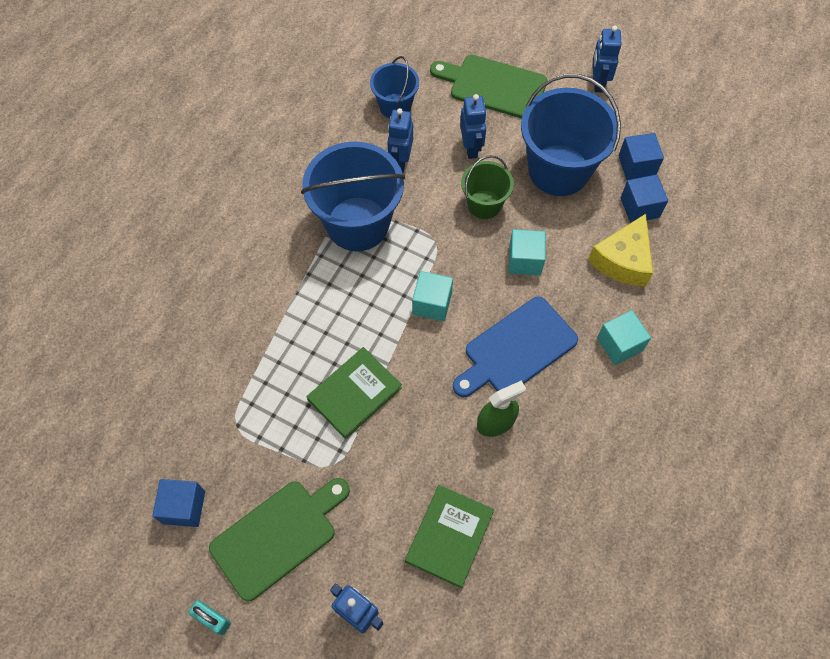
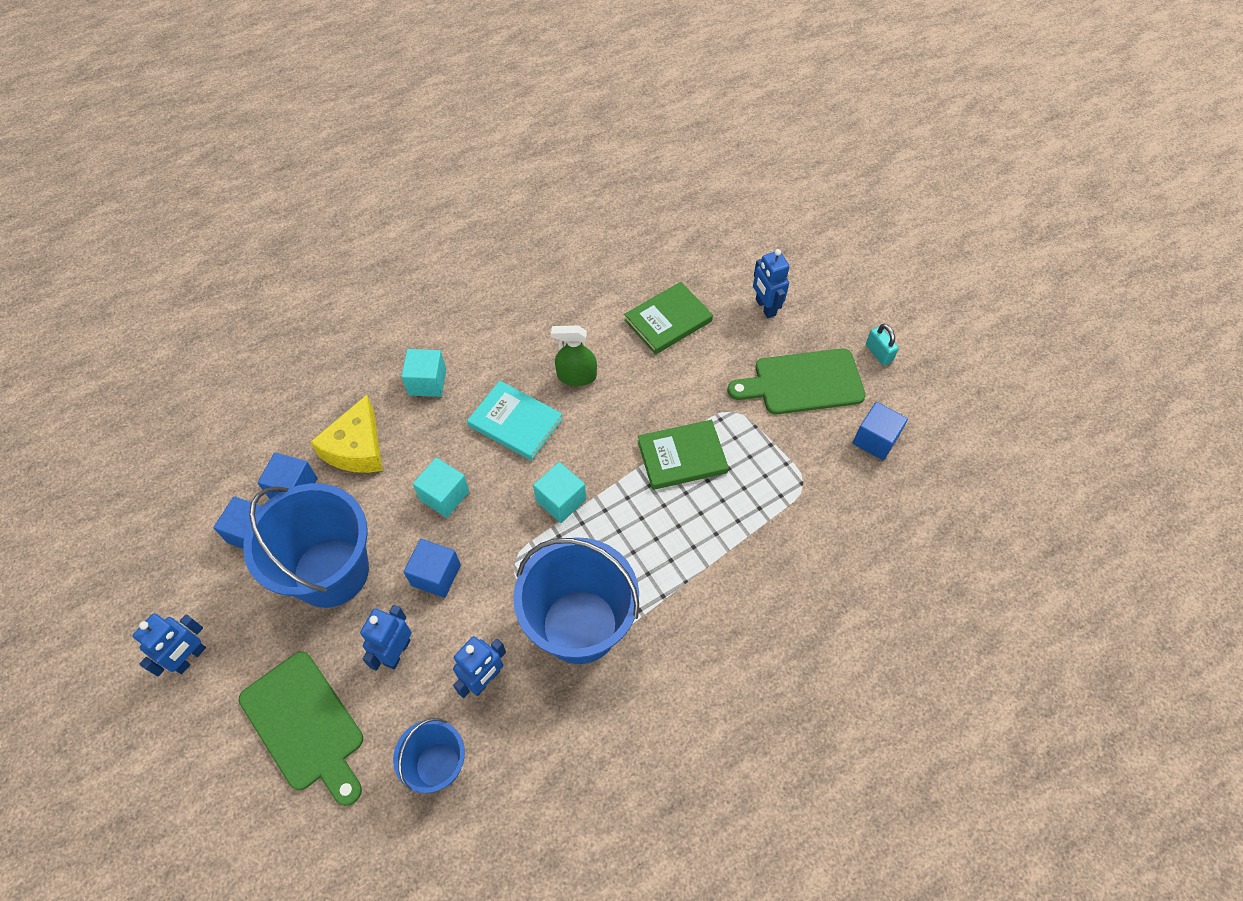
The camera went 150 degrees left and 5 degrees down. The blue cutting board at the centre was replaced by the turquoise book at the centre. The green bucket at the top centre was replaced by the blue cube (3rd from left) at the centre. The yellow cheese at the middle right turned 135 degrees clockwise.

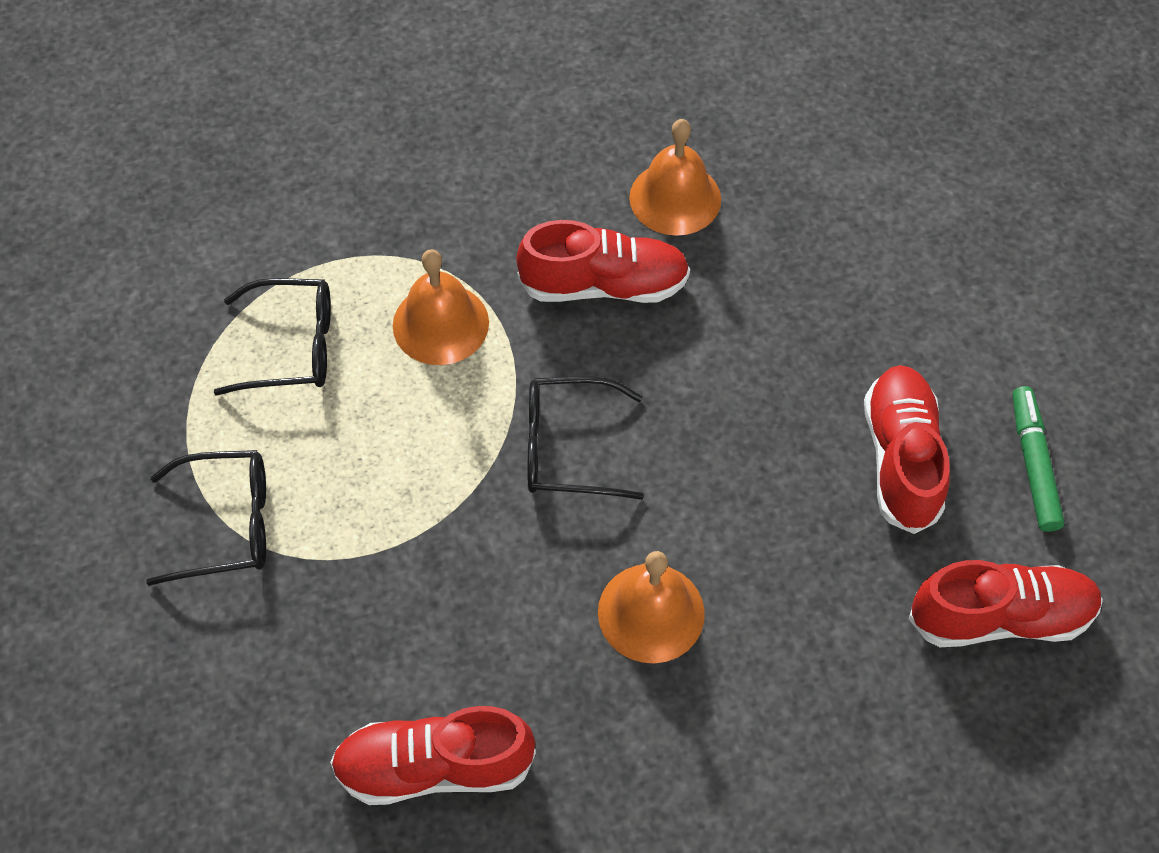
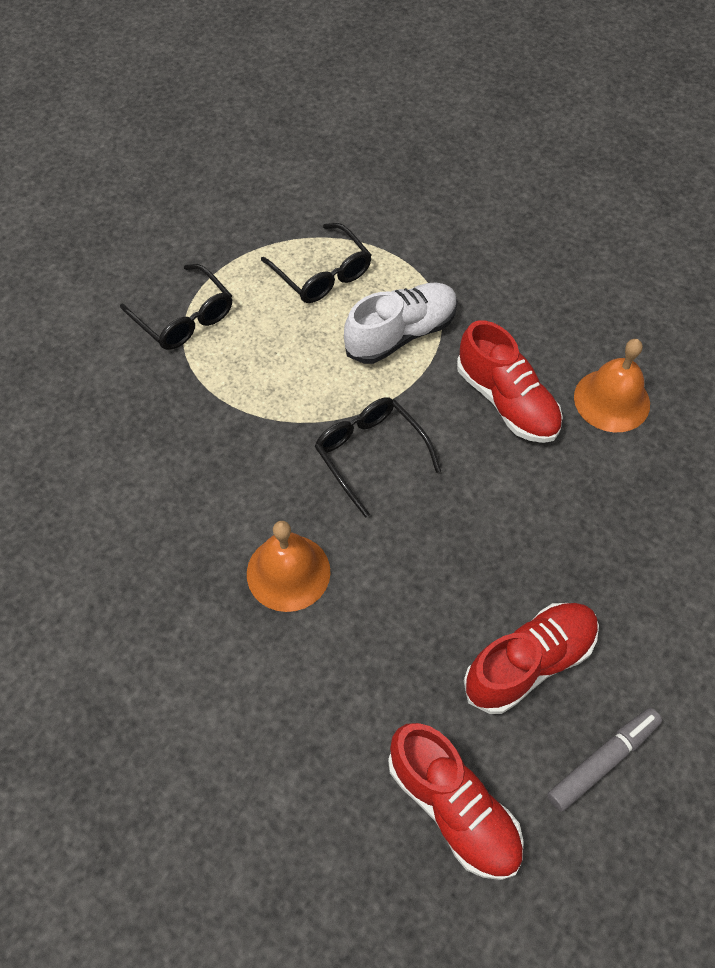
The camera went 55 degrees right and 0 degrees up. The red shoe (1st from left) at the bottom centre disappeared. The orange bell (1st from left) at the centre was replaced by the white shoe at the centre. The green marker at the middle right became the grey marker at the bottom right.

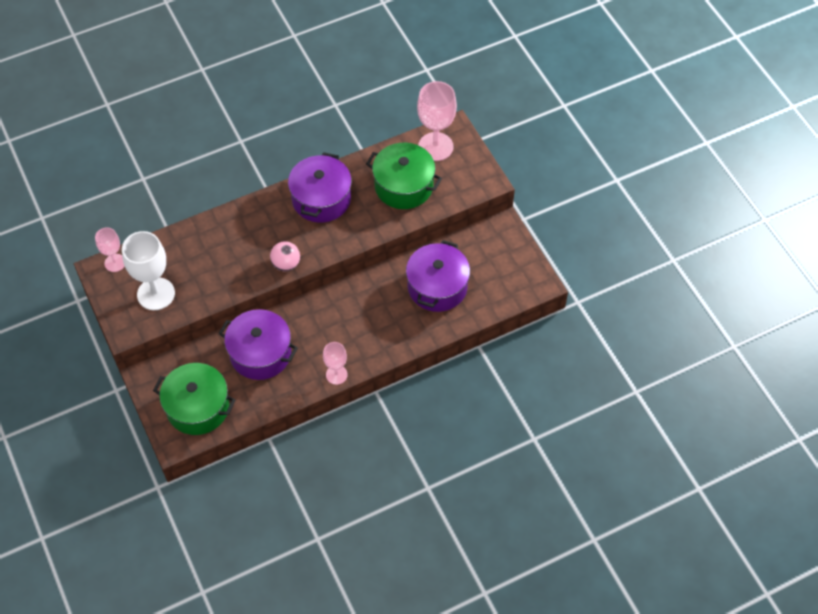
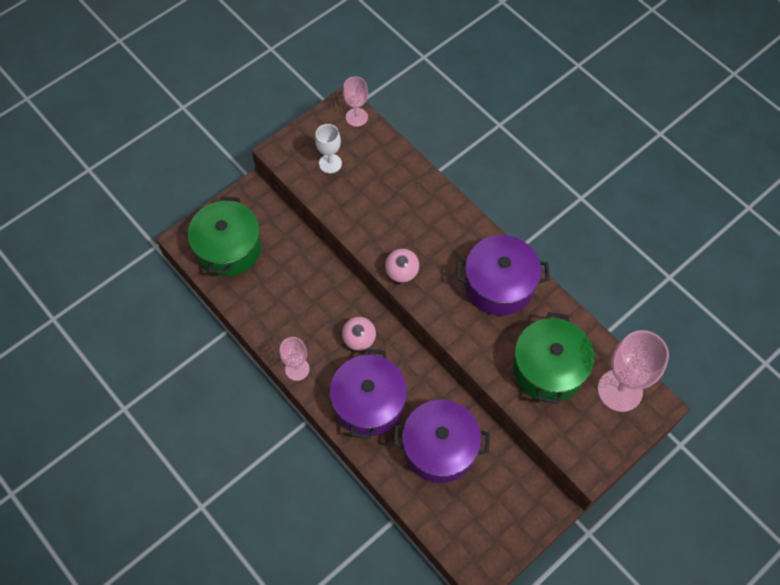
The camera went 75 degrees right and 5 degrees up. The white goblet at the middle left changed to 0.57 times the size. The purple pot (1st from left) moved from the middle left to the bottom centre. The pink ball (1st from left) at the centre appeared.

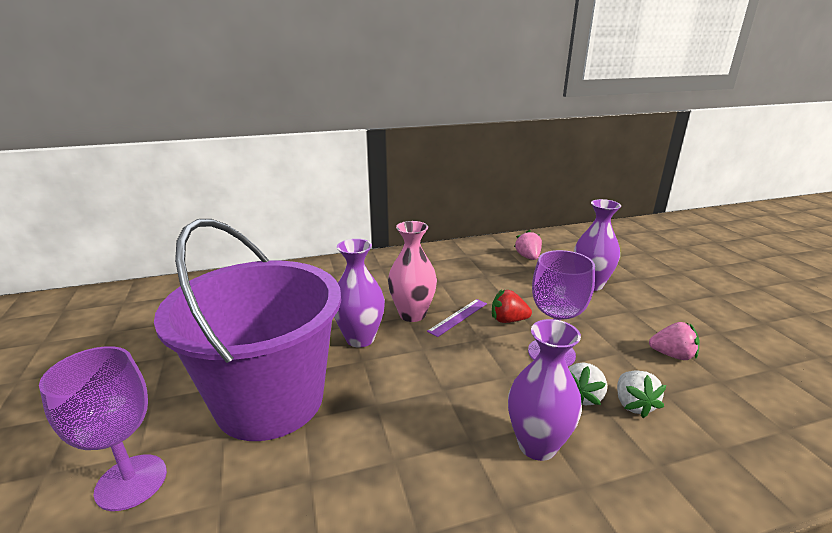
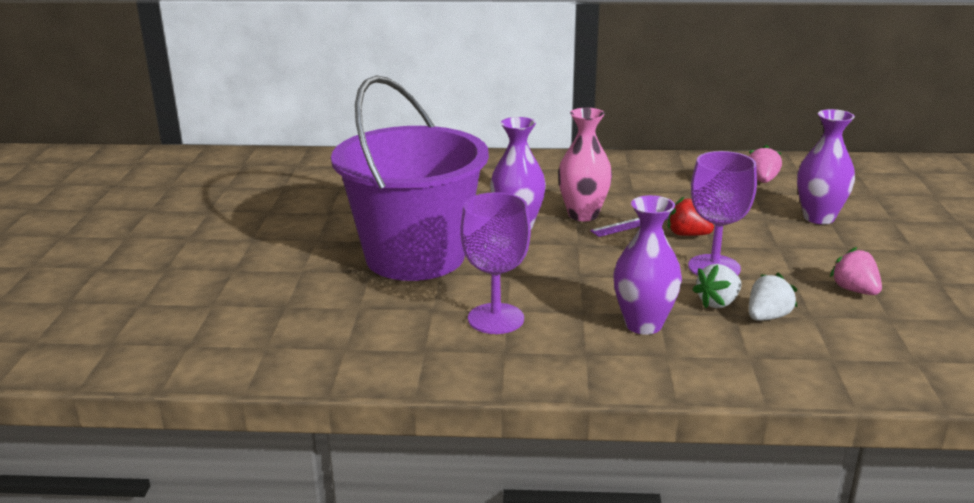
The camera went 20 degrees right and 0 degrees up. The purple goblet (1st from left) moved from the bottom left to the centre. The white strawberry (2nd from left) at the bottom right turned 150 degrees counterclockwise. The pink strawberry (2nd from left) at the middle right turned 150 degrees counterclockwise.

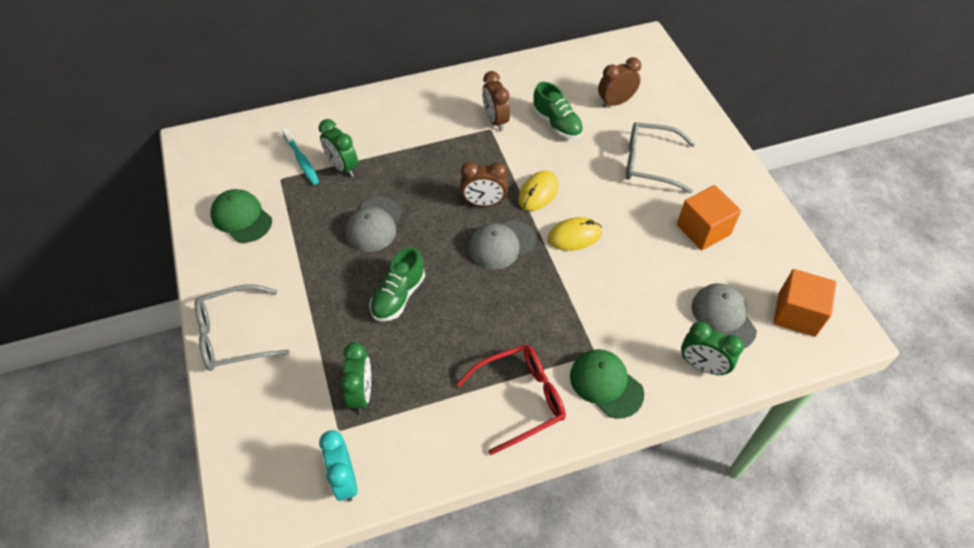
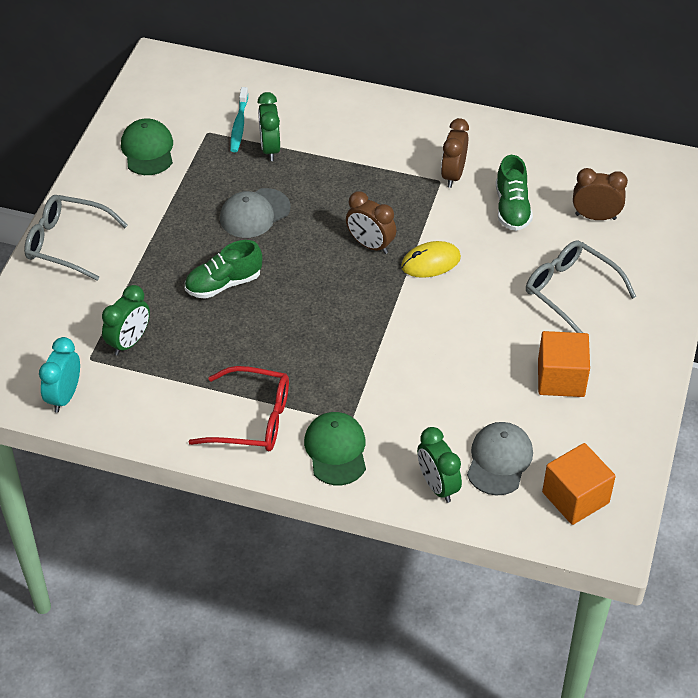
The camera went 35 degrees right and 5 degrees down. The grey cap (2nd from left) at the centre disappeared. The yellow mouse (2nd from left) at the centre disappeared.

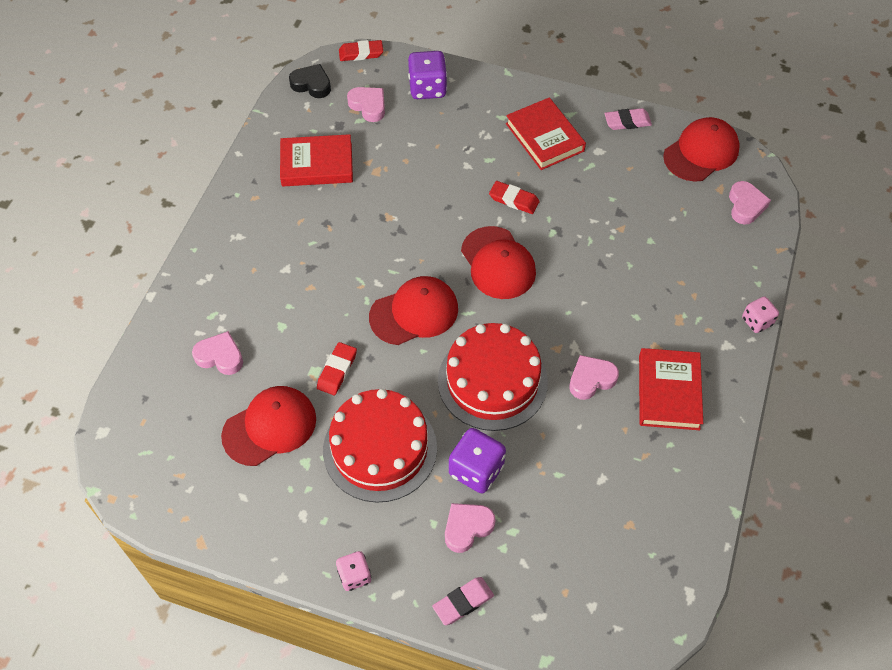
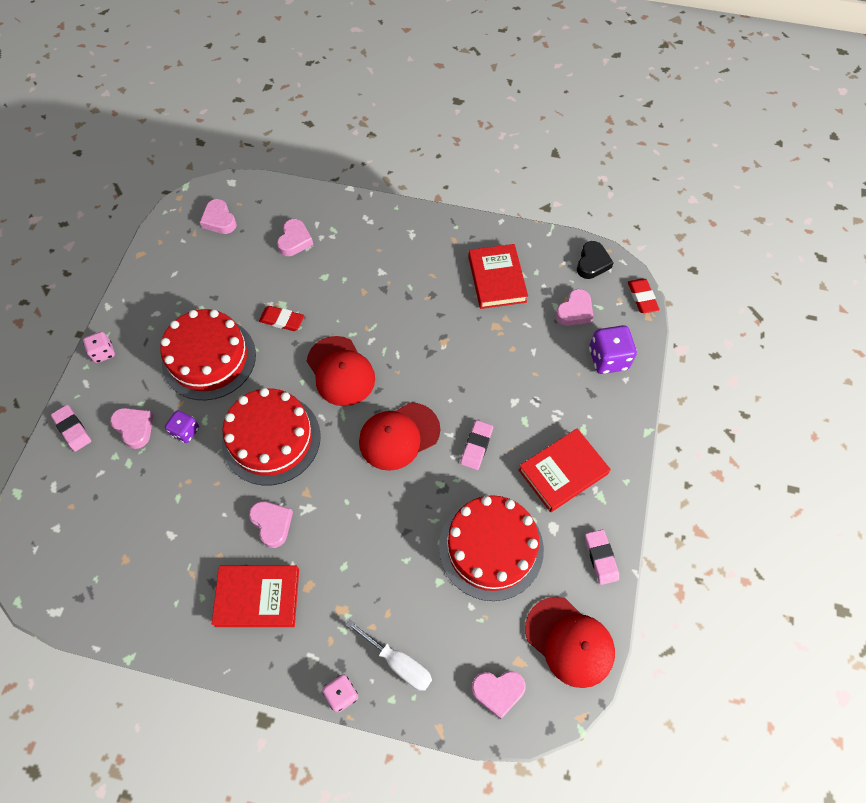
The camera went 85 degrees right and 5 degrees up. The red cap (1st from left) at the middle left disappeared. The purple dice (2nd from left in the first image) at the bottom centre changed to 0.61 times the size. The red eraser (3rd from left) at the top centre became the pink eraser (2nd from left) at the centre. The pink heart (2nd from left) at the top left appeared. The white screwdriver at the bottom centre appeared. The red cake (3rd from left) at the bottom centre appeared.

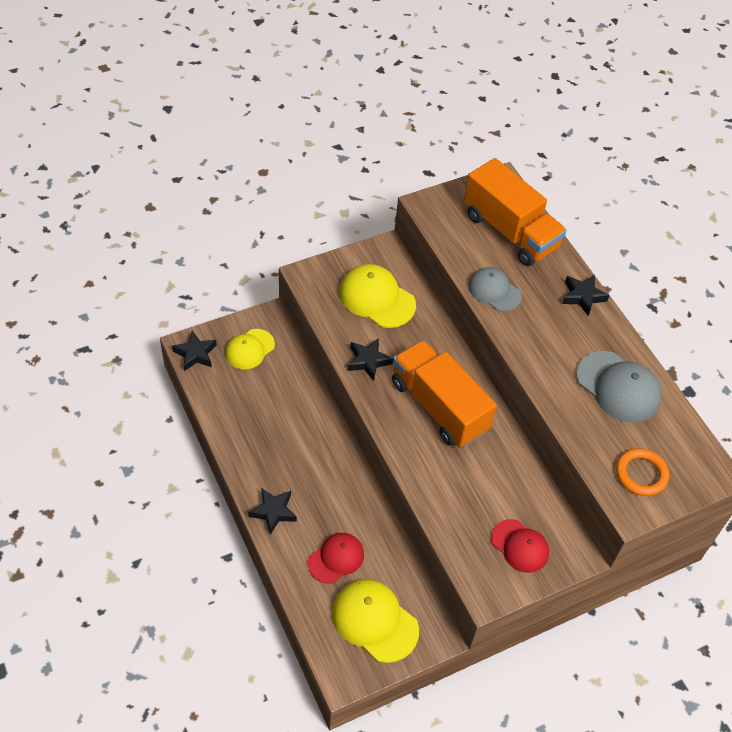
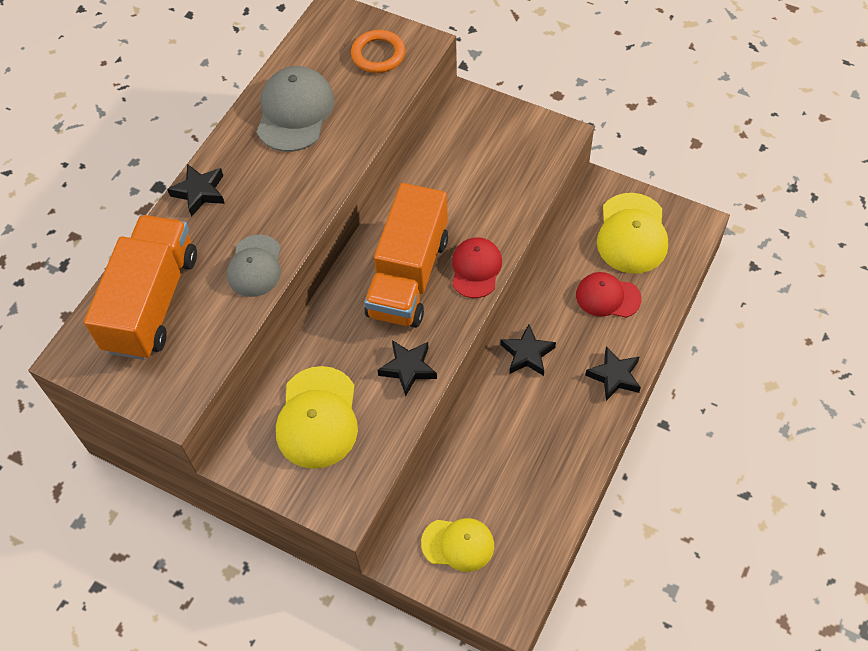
The camera went 120 degrees left and 5 degrees up. The black star (1st from left in the first image) moved from the middle left to the centre. The red cap (2nd from left in the first image) moved from the bottom right to the centre.

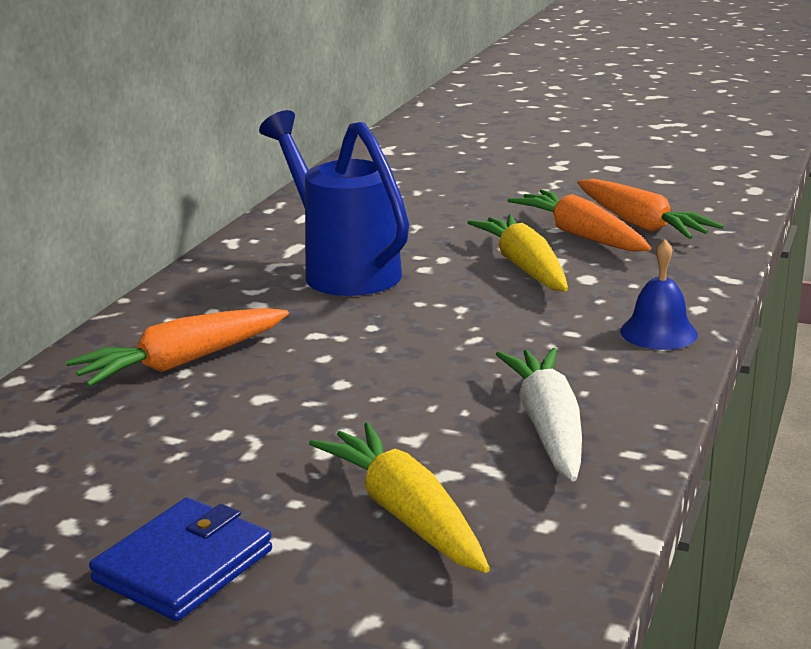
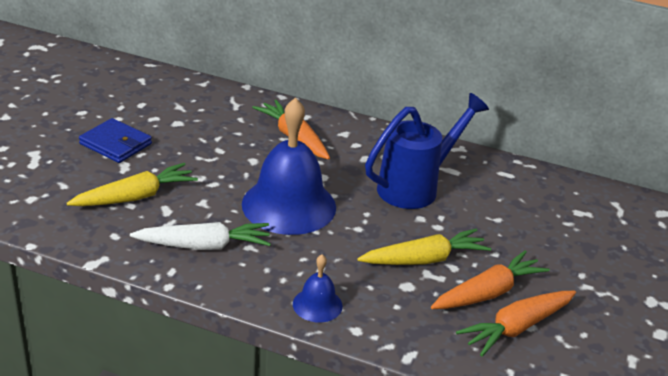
The camera went 85 degrees right and 10 degrees up. The blue bell (1st from left) at the centre appeared.

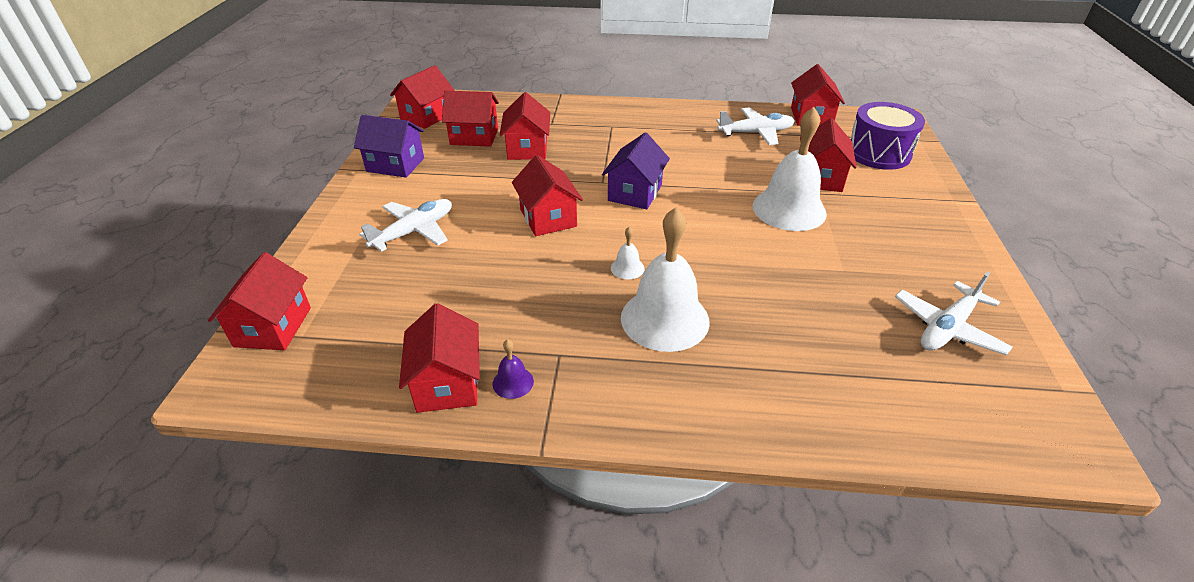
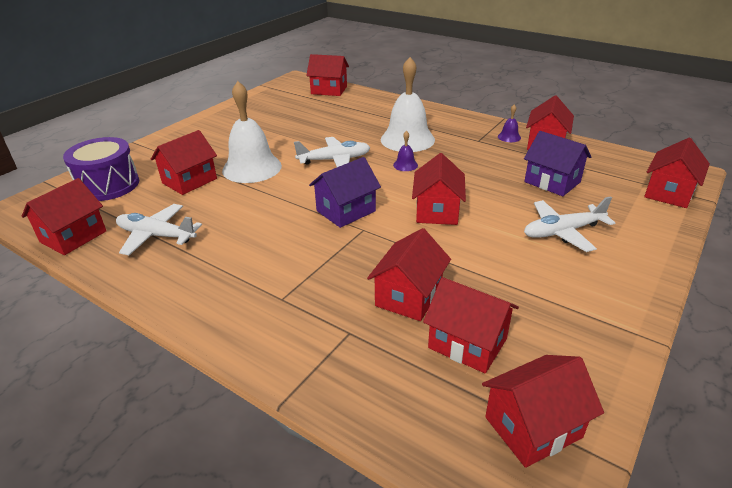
The camera went 150 degrees left and 5 degrees down. The purple house (1st from left in the first image) moved from the top left to the middle right. The white bell (1st from left) at the centre became the purple bell (1st from left) at the top centre. The white plane (3rd from left in the first image) moved from the middle right to the top centre. The red house (3rd from left) at the top centre appeared.

